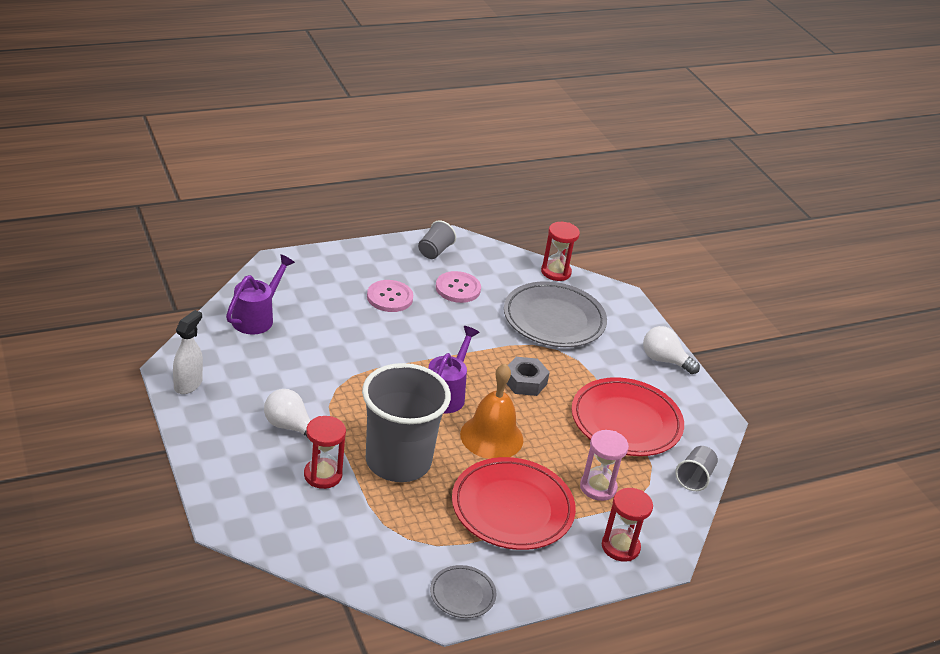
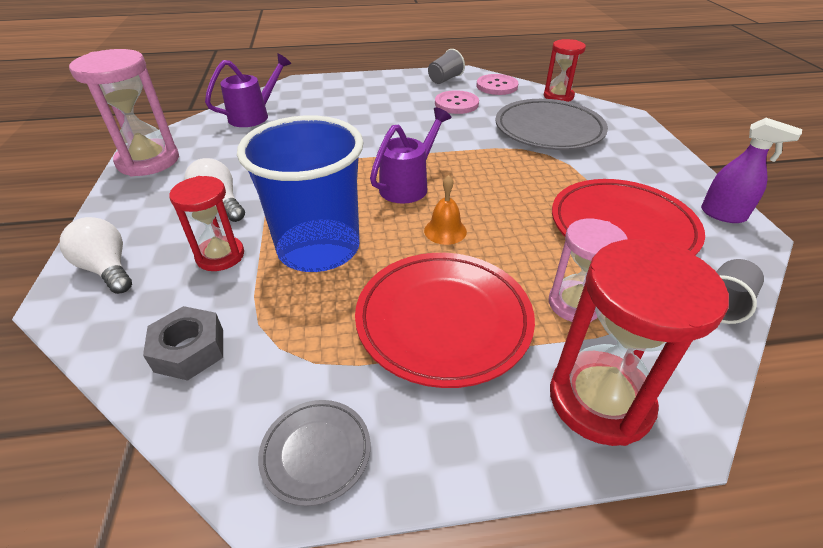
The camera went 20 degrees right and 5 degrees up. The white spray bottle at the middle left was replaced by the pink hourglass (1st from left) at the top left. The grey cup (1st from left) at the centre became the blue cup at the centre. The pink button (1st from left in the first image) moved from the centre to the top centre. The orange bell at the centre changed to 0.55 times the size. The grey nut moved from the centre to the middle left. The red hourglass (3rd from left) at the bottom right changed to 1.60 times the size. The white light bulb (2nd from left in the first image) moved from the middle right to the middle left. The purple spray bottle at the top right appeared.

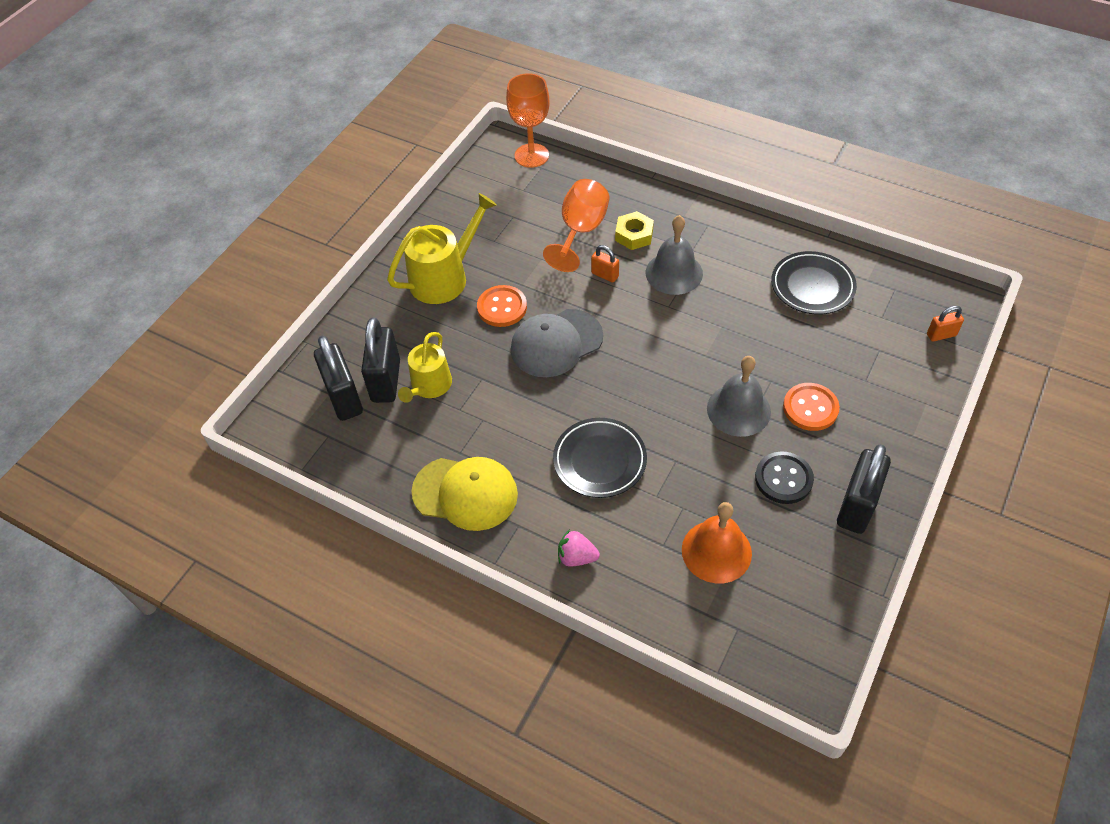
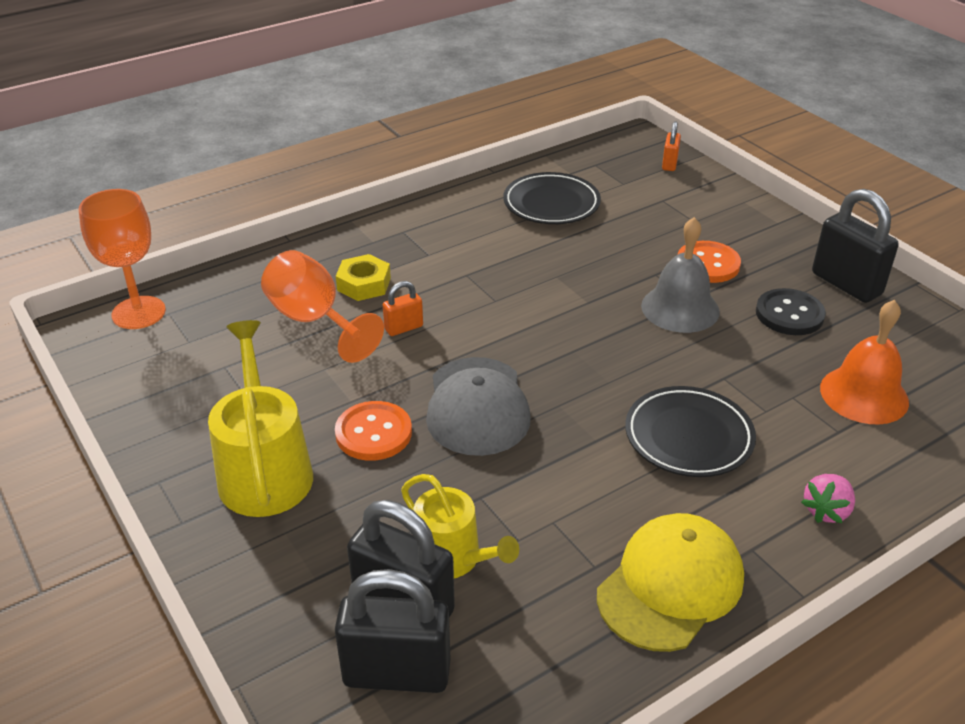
The camera went 65 degrees left and 15 degrees down. The grey bell (1st from left) at the top centre disappeared.

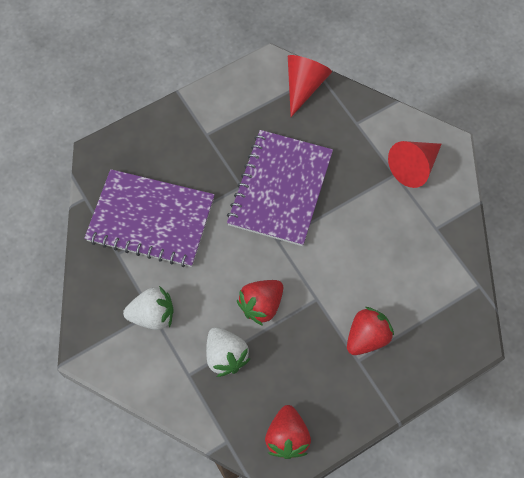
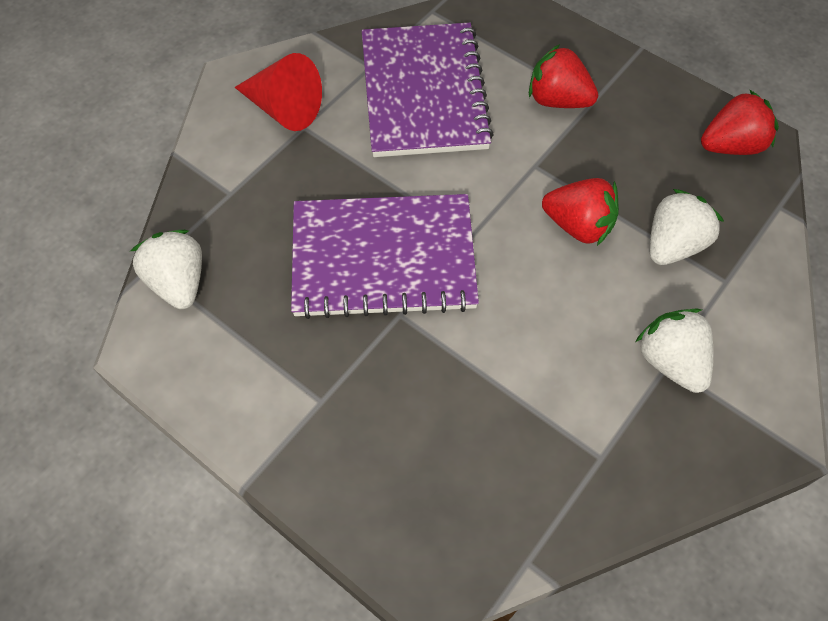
The camera went 110 degrees left and 5 degrees down. The purple notebook (1st from left in the first image) moved from the middle left to the top centre. The red cone (1st from left) at the top centre was replaced by the white strawberry (1st from left) at the middle left.

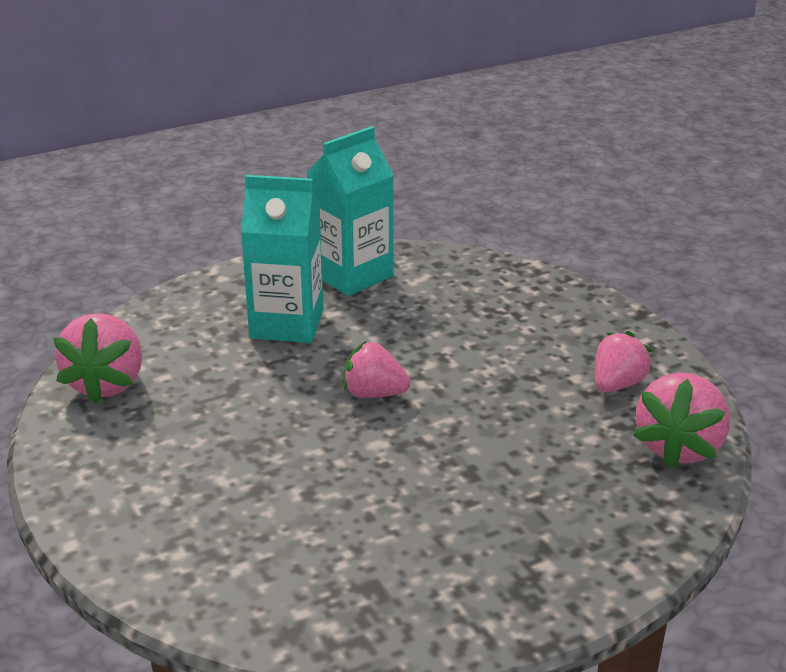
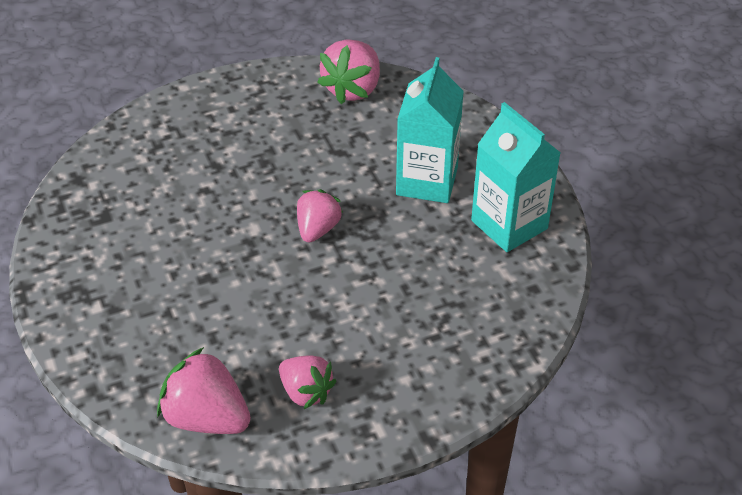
The camera went 95 degrees right and 15 degrees up. The pink strawberry (1st from left in the first image) at the middle left turned 75 degrees counterclockwise.

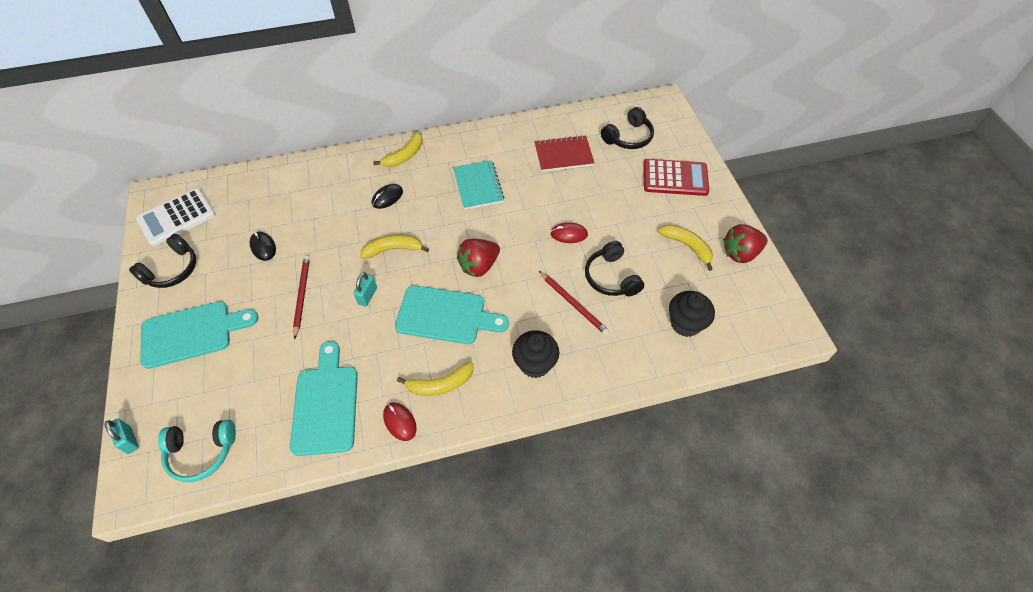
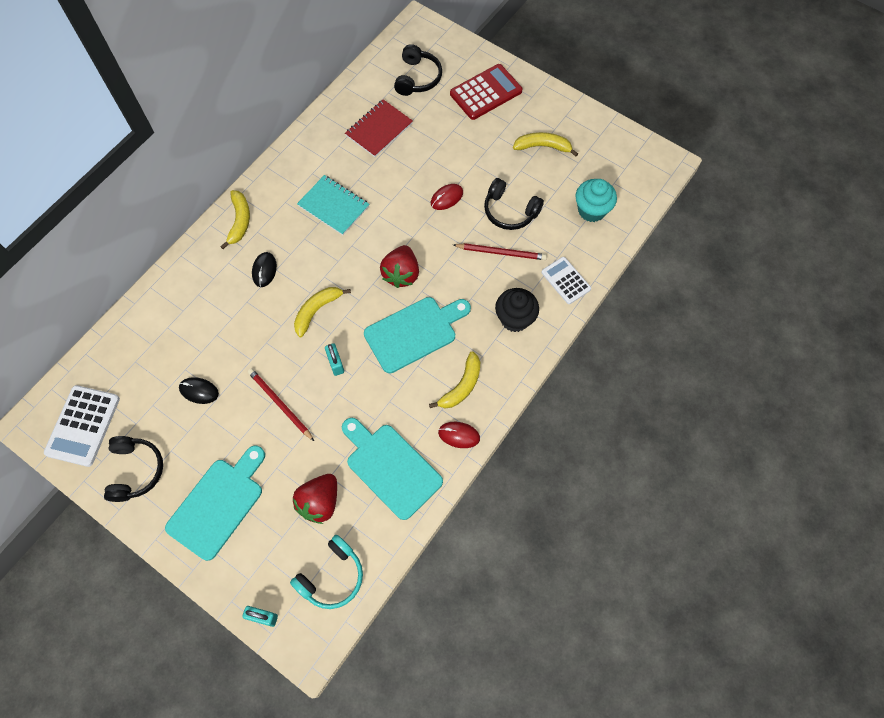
The camera went 40 degrees left and 10 degrees up. The black cupcake (2nd from left) at the middle right became the turquoise cupcake at the top right. The red strawberry (2nd from left in the first image) moved from the middle right to the bottom centre. The white calculator (2nd from left) at the centre appeared.

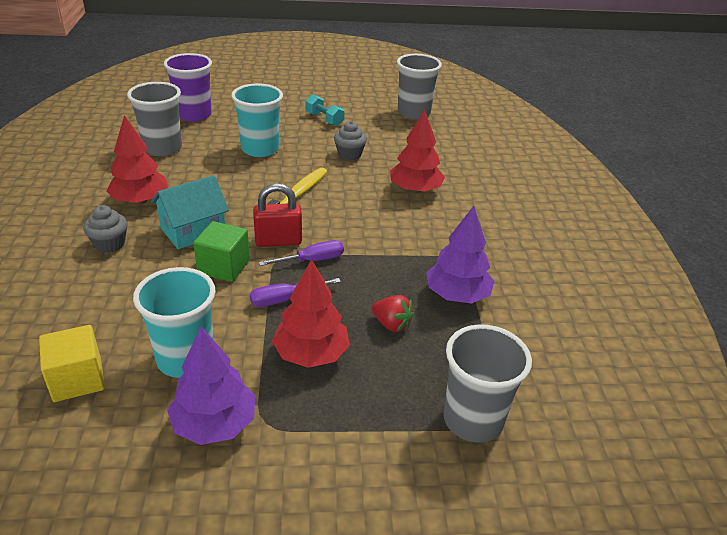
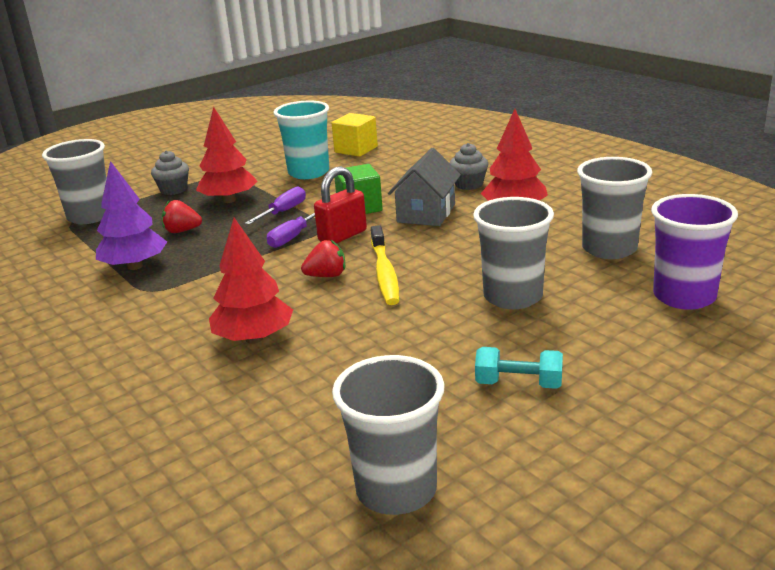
The camera went 150 degrees right and 10 degrees down. The turquoise house at the middle left became the grey house at the top centre. The purple tree (1st from left) at the bottom left disappeared. The turquoise cup (2nd from left) at the top centre became the grey cup (3rd from left) at the centre. The grey cupcake (2nd from left in the first image) moved from the top centre to the top left. The red strawberry (2nd from left) at the centre appeared.

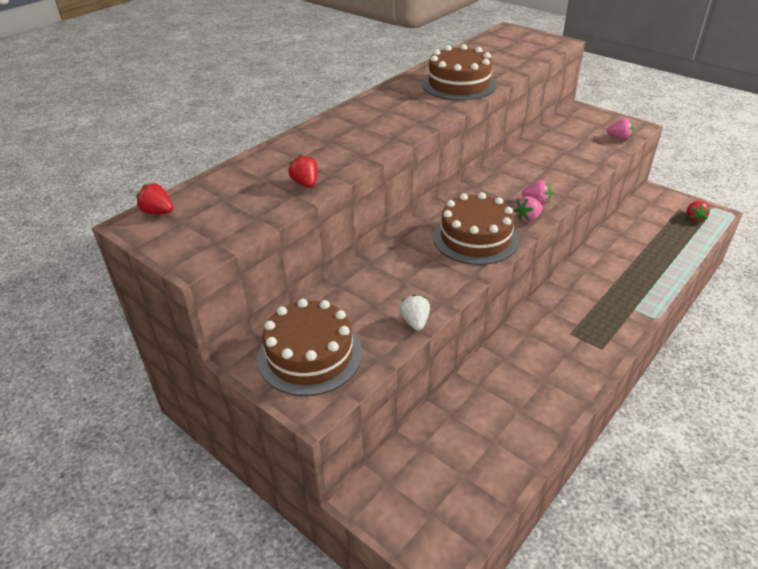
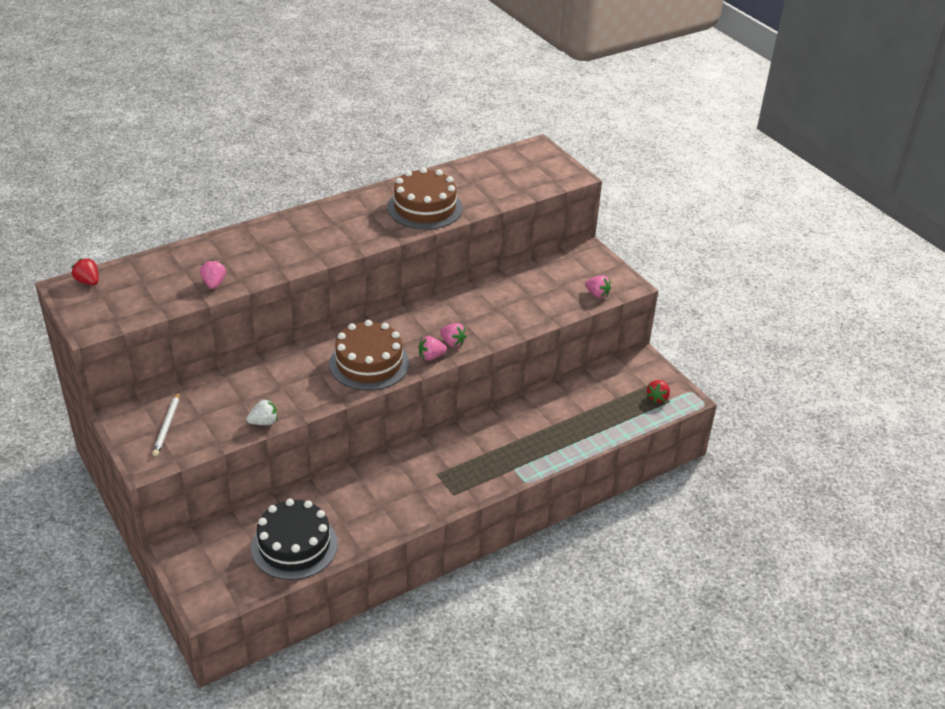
The camera went 15 degrees right and 0 degrees up. The brown cake (1st from left) at the centre was replaced by the white pencil at the middle left. The red strawberry (2nd from left) at the top centre became the pink strawberry (1st from left) at the middle left. The white strawberry at the centre turned 60 degrees clockwise. The black cake at the bottom left appeared.

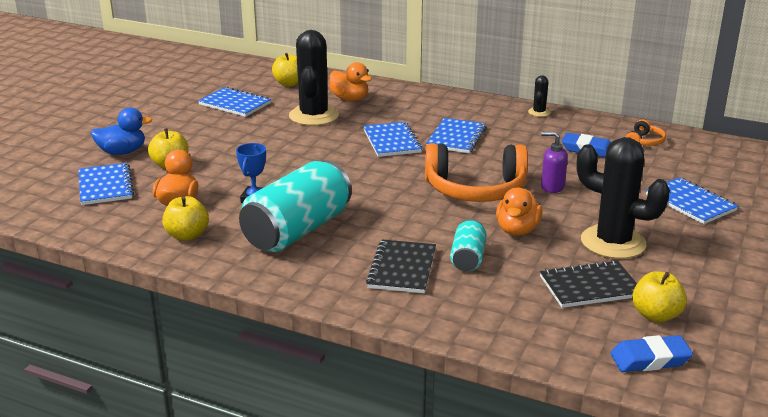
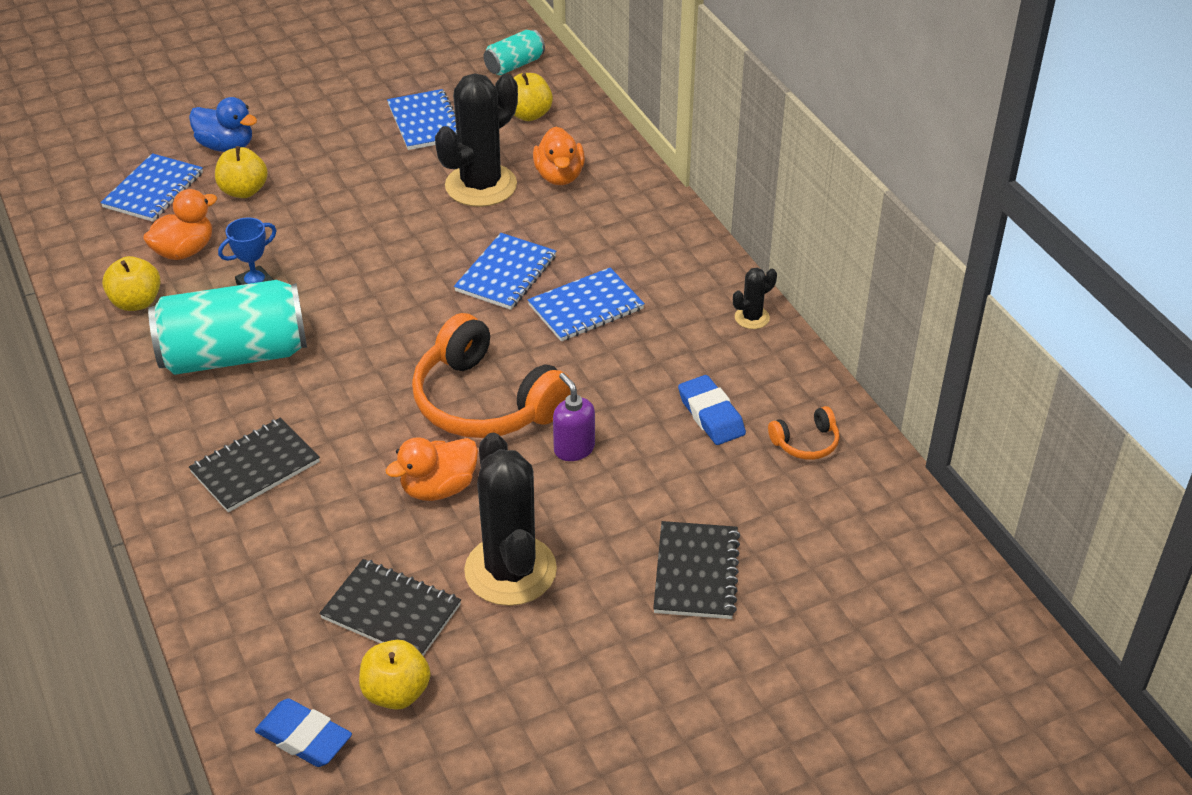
The camera went 40 degrees right and 15 degrees up. The turquoise can (2nd from left) moved from the centre to the top centre. The blue notebook (5th from left) at the middle right became the black notebook (3rd from left) at the bottom centre.

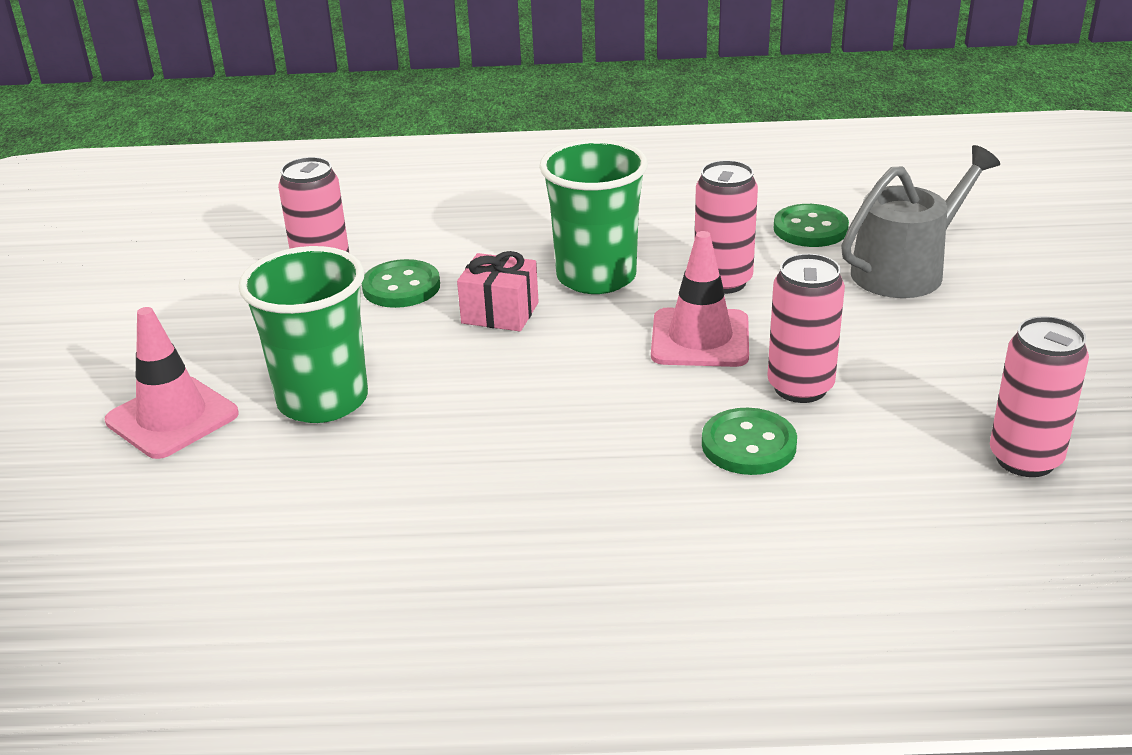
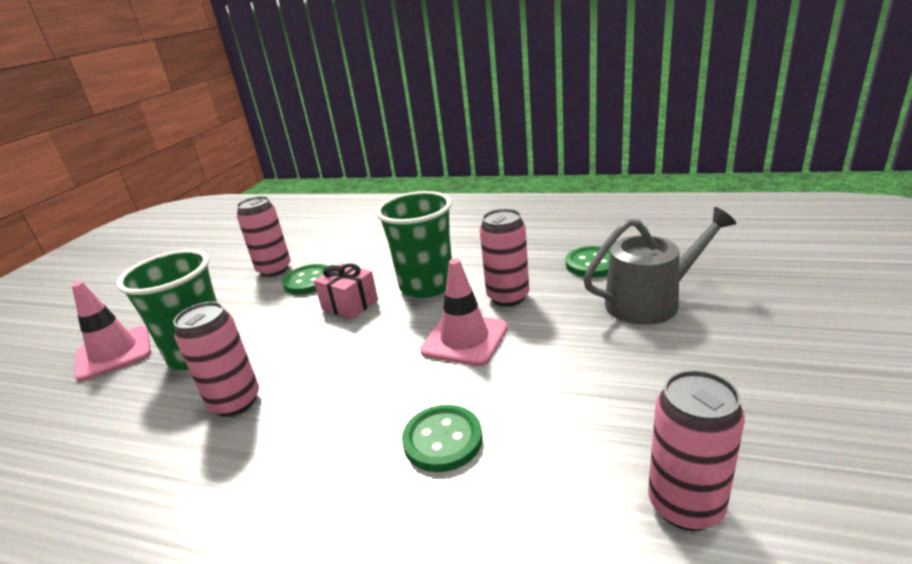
The camera went 20 degrees right and 5 degrees down. The pink can (3rd from left in the first image) moved from the middle right to the middle left.

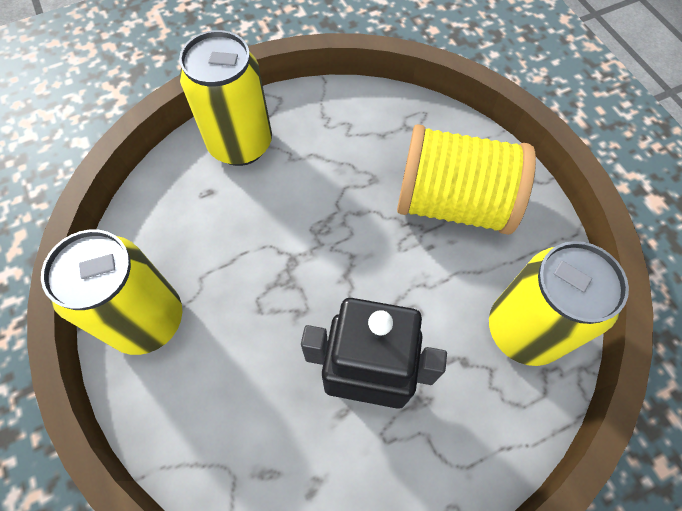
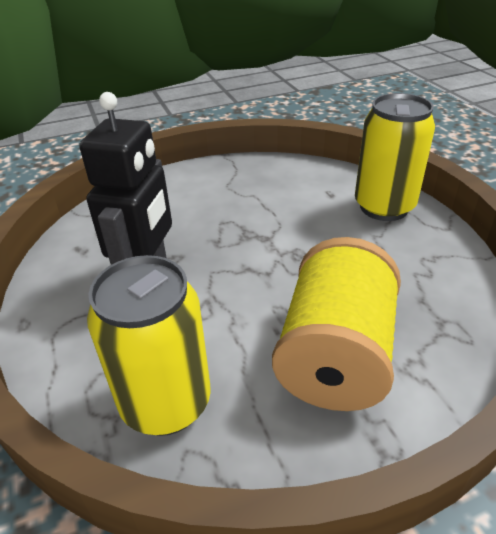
The camera went 95 degrees right and 25 degrees down. The yellow can (1st from left) at the middle left disappeared.

